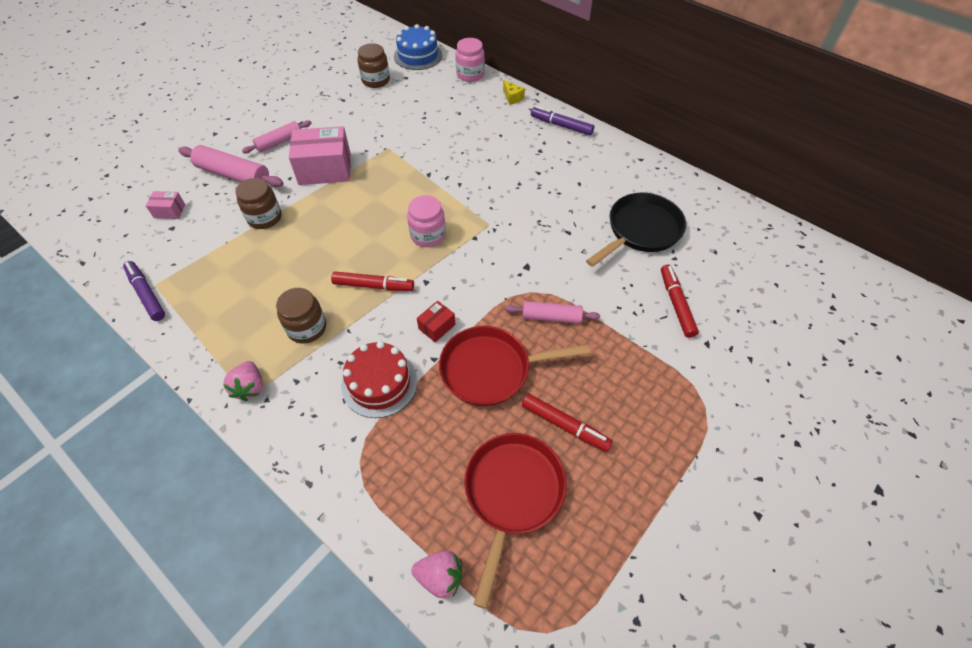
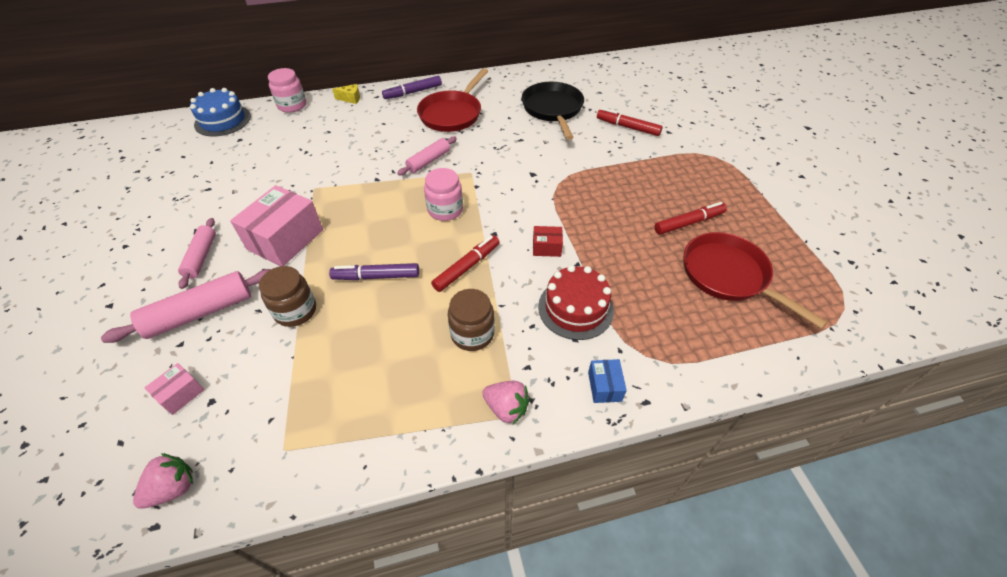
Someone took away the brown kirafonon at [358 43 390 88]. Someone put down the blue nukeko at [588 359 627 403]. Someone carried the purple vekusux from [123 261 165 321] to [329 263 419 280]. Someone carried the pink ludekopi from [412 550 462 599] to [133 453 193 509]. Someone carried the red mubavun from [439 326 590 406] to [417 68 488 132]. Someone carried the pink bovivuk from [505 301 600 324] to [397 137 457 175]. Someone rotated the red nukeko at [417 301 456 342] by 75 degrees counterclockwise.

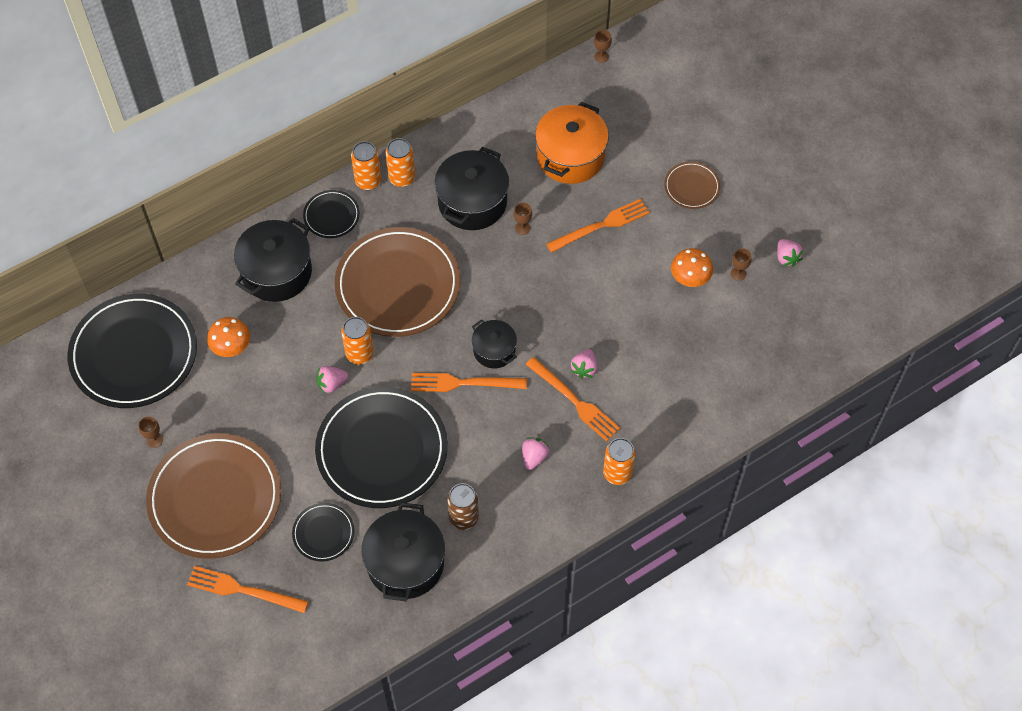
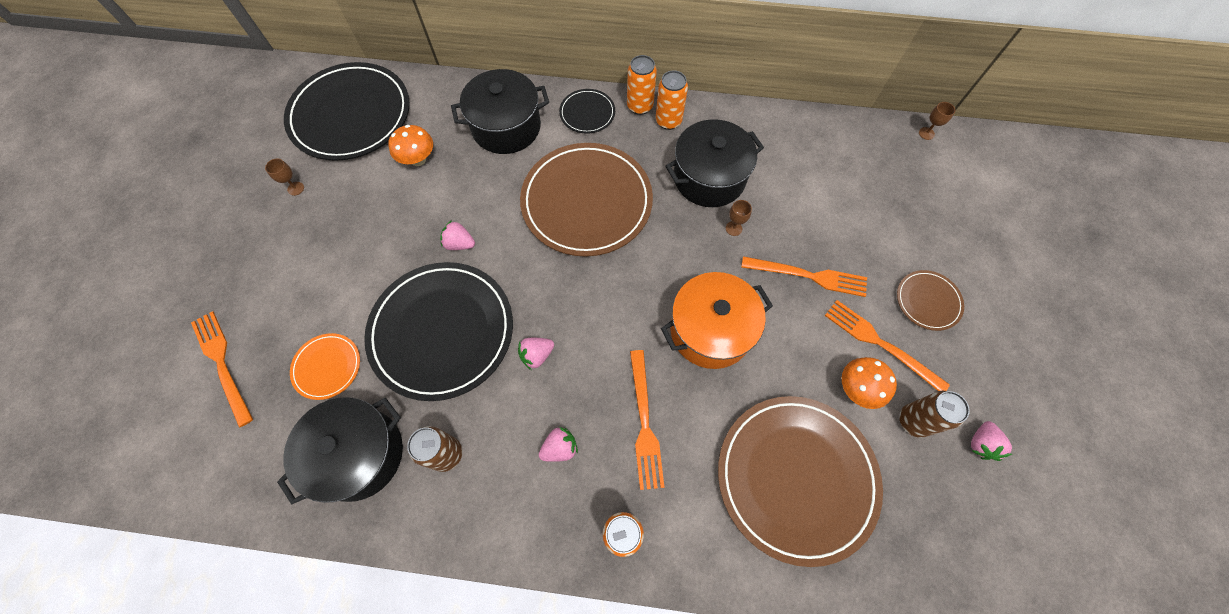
Someone took away the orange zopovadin at [341 317 374 365]. Someone took away the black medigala at [472 319 517 368]. Someone carried the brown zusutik from [146 433 281 559] to [718 396 883 567]. Someone carried the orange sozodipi from [411 373 527 392] to [825 300 950 391]. Someone carried the orange medigala from [535 102 609 184] to [661 272 773 369]. Someone carried the pink ludekopi from [571 349 597 379] to [518 338 554 370]. Someone swapped the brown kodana at [731 248 752 281] for the brown zopovadin at [899 391 970 438]. Someone repainted the black zusutik at [292 503 355 562], which became the orange zusutik at [290 333 360 400].

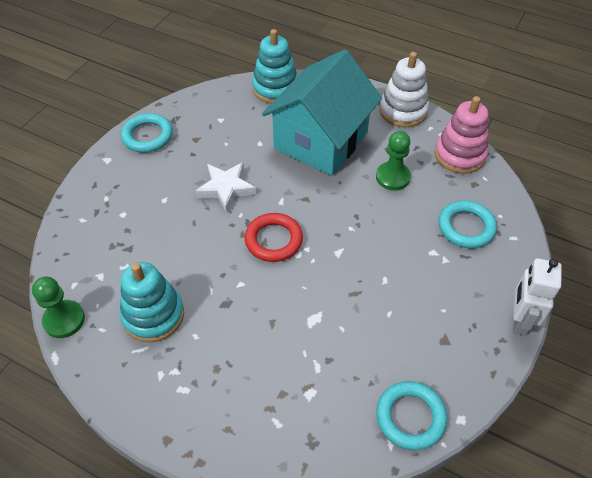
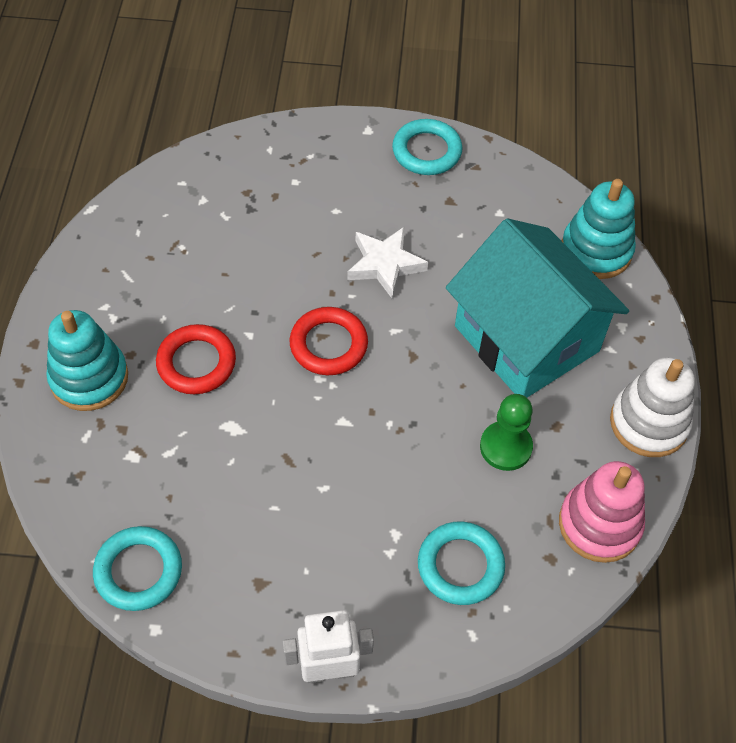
Someone took away the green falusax at [32 277 85 338]. Someone put down the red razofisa at [156 324 236 394]. Someone carried the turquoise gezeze from [120 262 184 343] to [46 310 128 411]. Someone rotated the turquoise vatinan at [262 49 382 176] by 45 degrees clockwise.

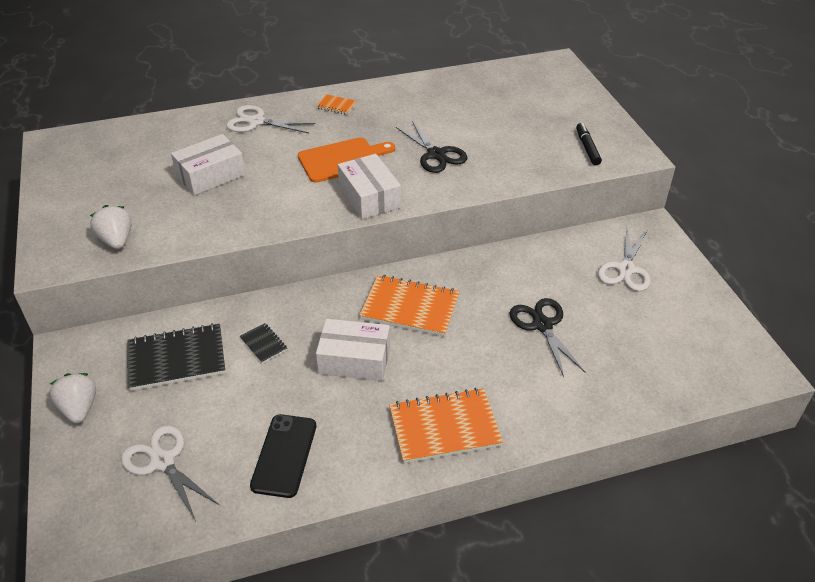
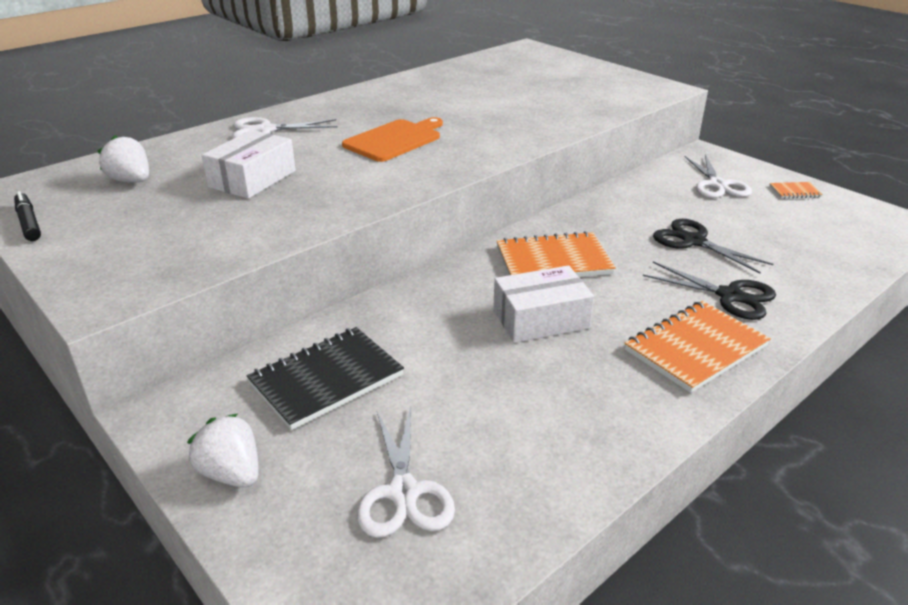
Someone took away the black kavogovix at [240 323 287 363]. Someone took away the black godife at [250 414 316 498]. Someone took away the white nukeko at [338 154 401 219]. Someone carried the white ludekopi from [90 205 131 249] to [98 135 149 183]. Someone carried the orange kavogovix from [316 94 357 115] to [769 182 823 199]. Someone carried the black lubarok from [396 120 467 173] to [643 261 776 320]. Someone carried the black vekusux from [576 123 602 165] to [14 191 41 241]. Someone rotated the white lubarok at [121 425 219 521] by 120 degrees counterclockwise.

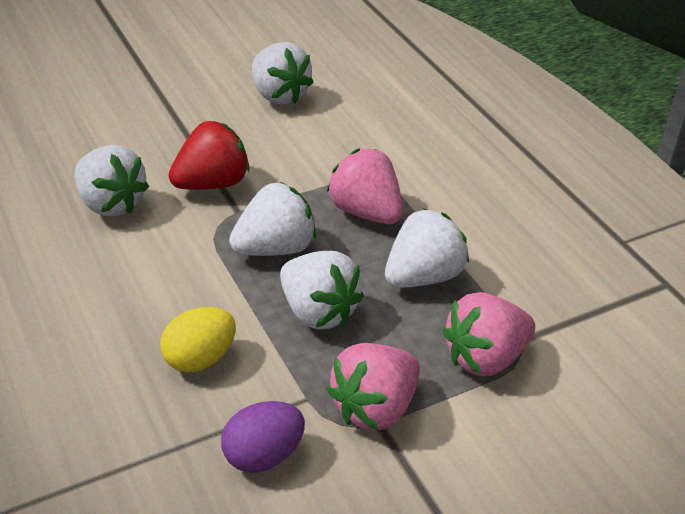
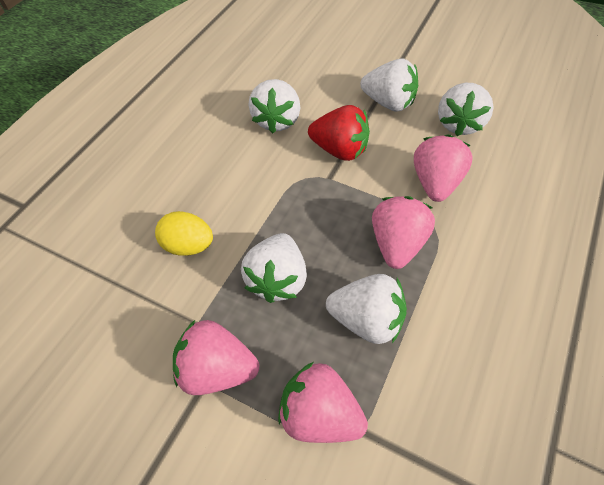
Someone took away the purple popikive at [221 401 305 473]. Someone put down the pink ludekopi at [414 134 473 202]. Someone carried the white ludekopi from [229 182 316 256] to [360 59 418 112].

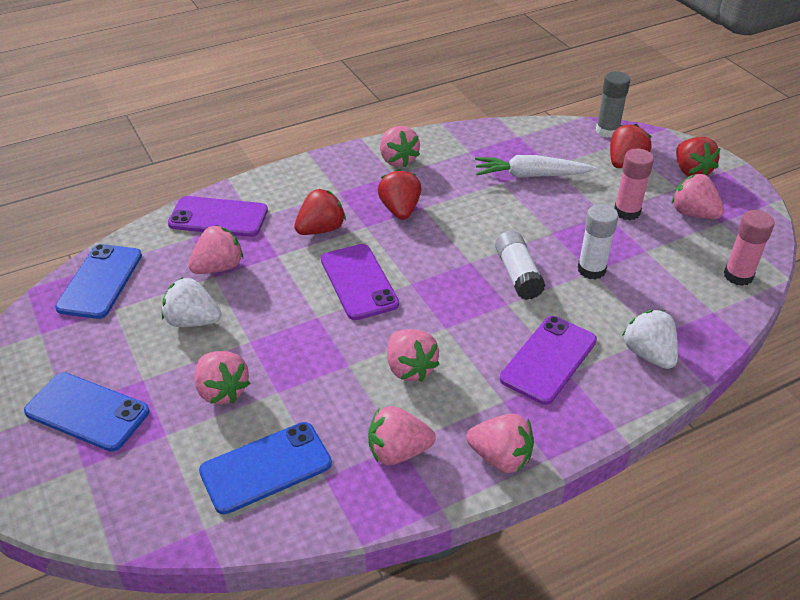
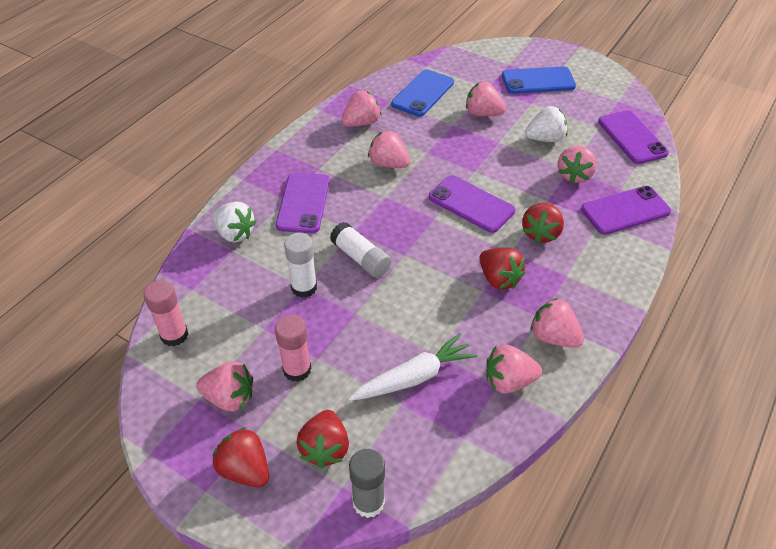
Someone carried the pink ludekopi from [466 414 534 473] to [486 345 542 394]. Someone repainted the blue godife at [55 244 142 319], which became the purple godife at [598 110 669 164].

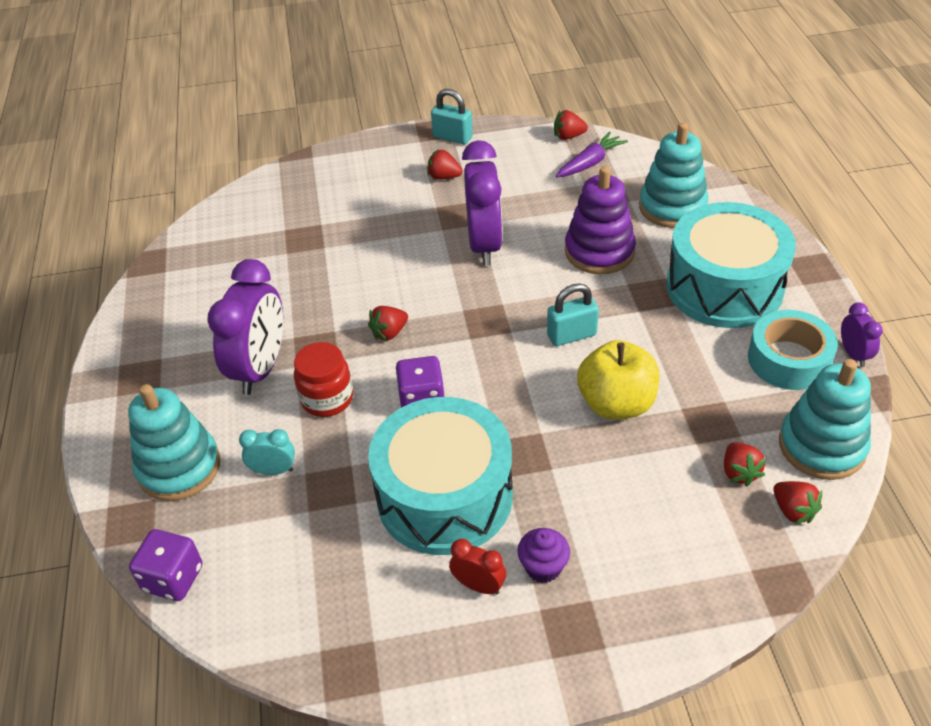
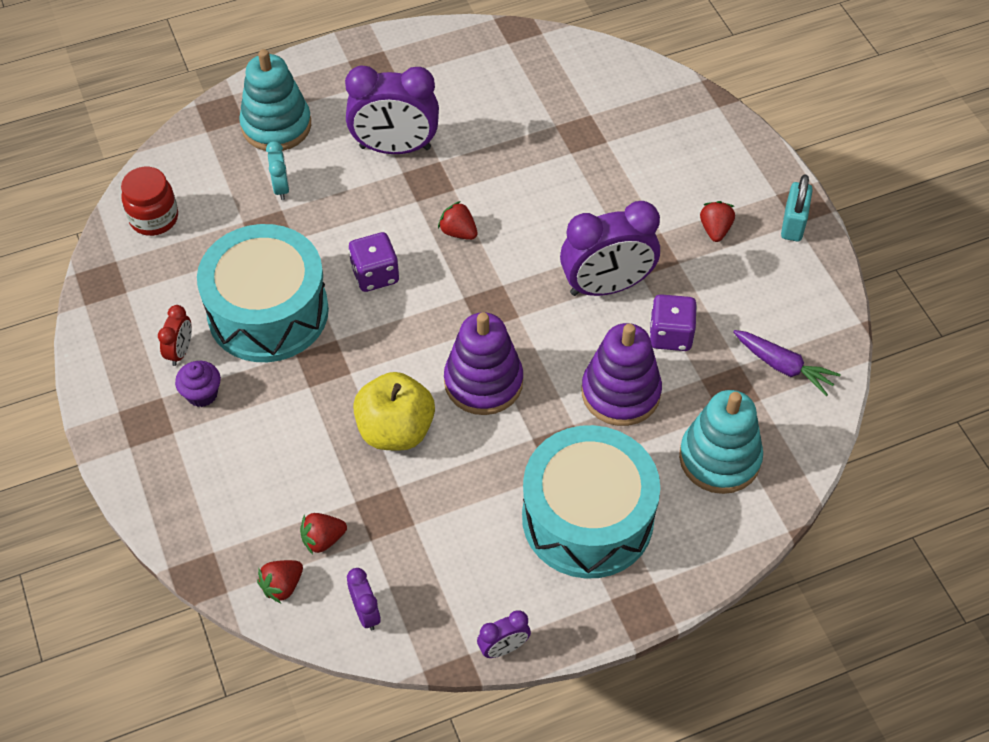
Someone took away the red ludekopi at [554 110 588 140]. Someone took away the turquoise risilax at [748 310 838 390]. Someone carried the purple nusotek from [129 529 203 601] to [649 294 697 351]. Someone carried the red kirafonon from [294 342 353 417] to [121 167 178 236]. Someone swapped the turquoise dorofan at [547 283 599 346] for the purple gezeze at [444 312 523 415]. Someone swapped the turquoise gezeze at [779 359 871 480] for the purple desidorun at [347 568 381 630].

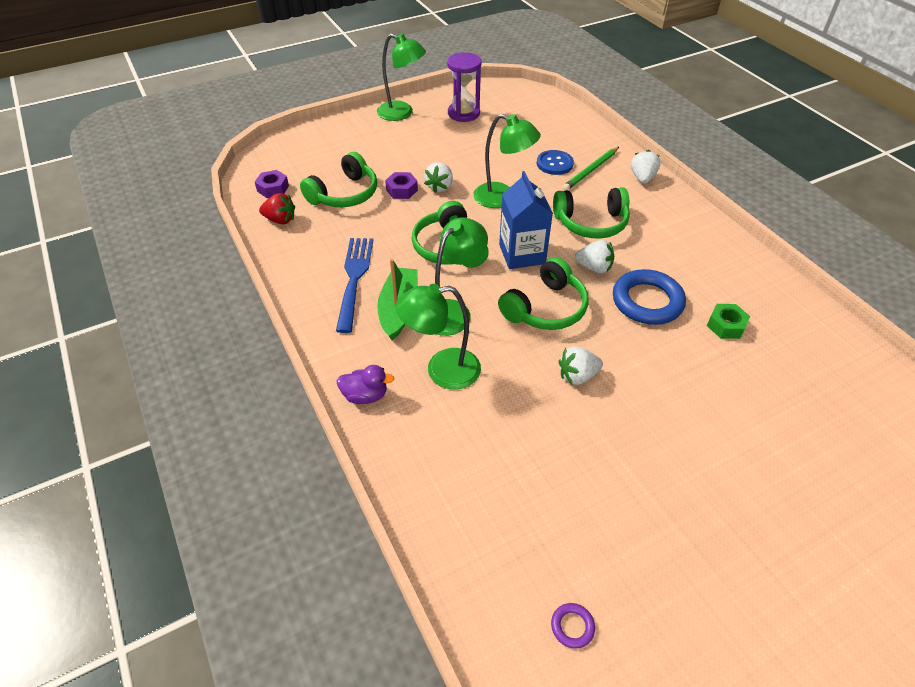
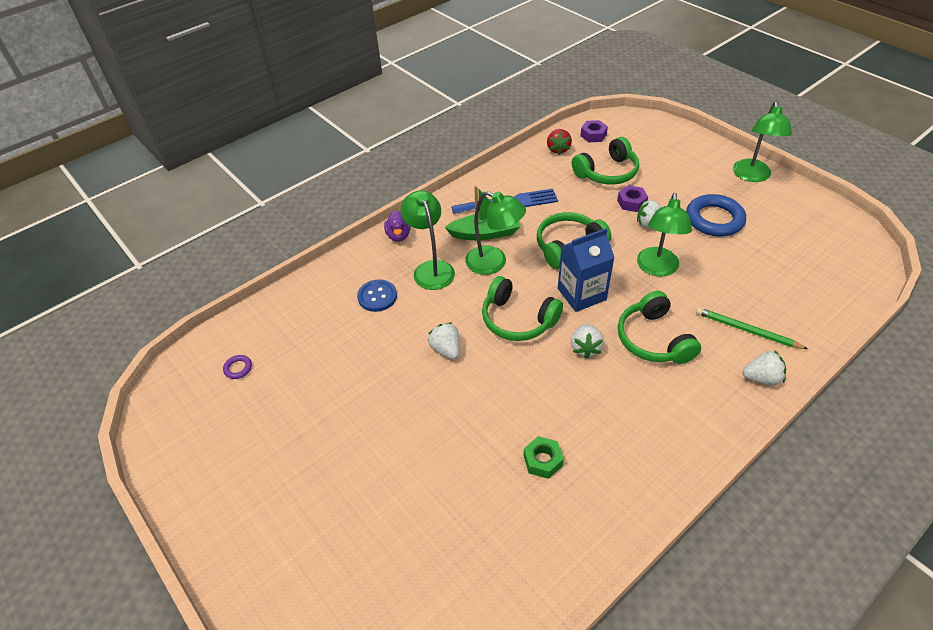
Someone took away the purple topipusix at [447 52 481 122]. Someone carried the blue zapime from [537 150 574 175] to [357 279 397 312]. Someone carried the blue razofisa from [613 269 686 325] to [686 194 746 236]. Someone rotated the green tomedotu at [300 152 377 207] by 60 degrees counterclockwise.

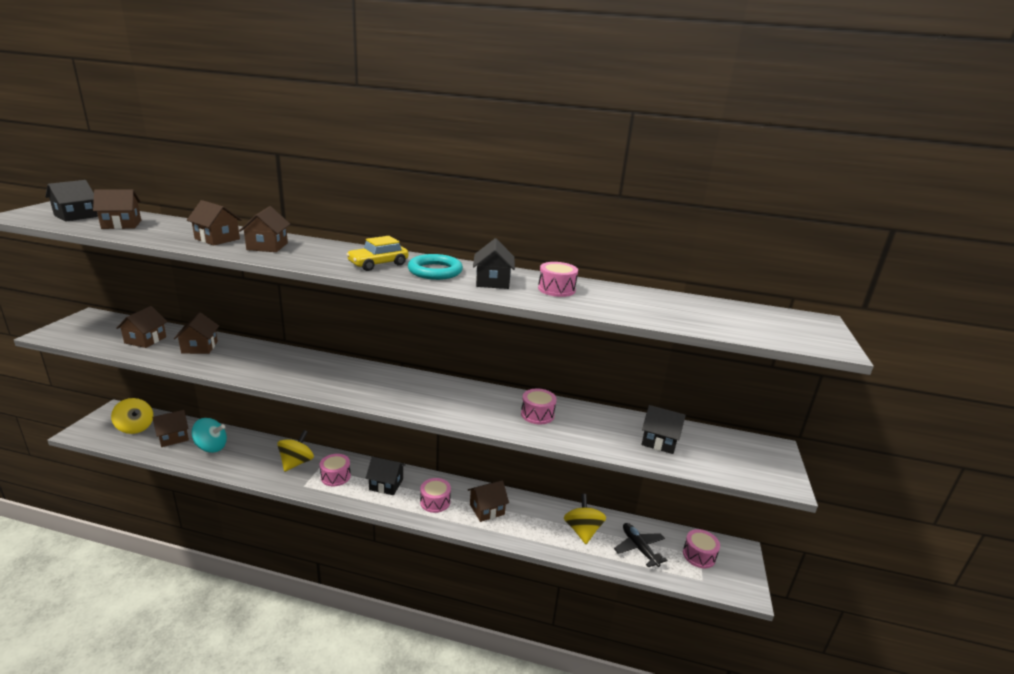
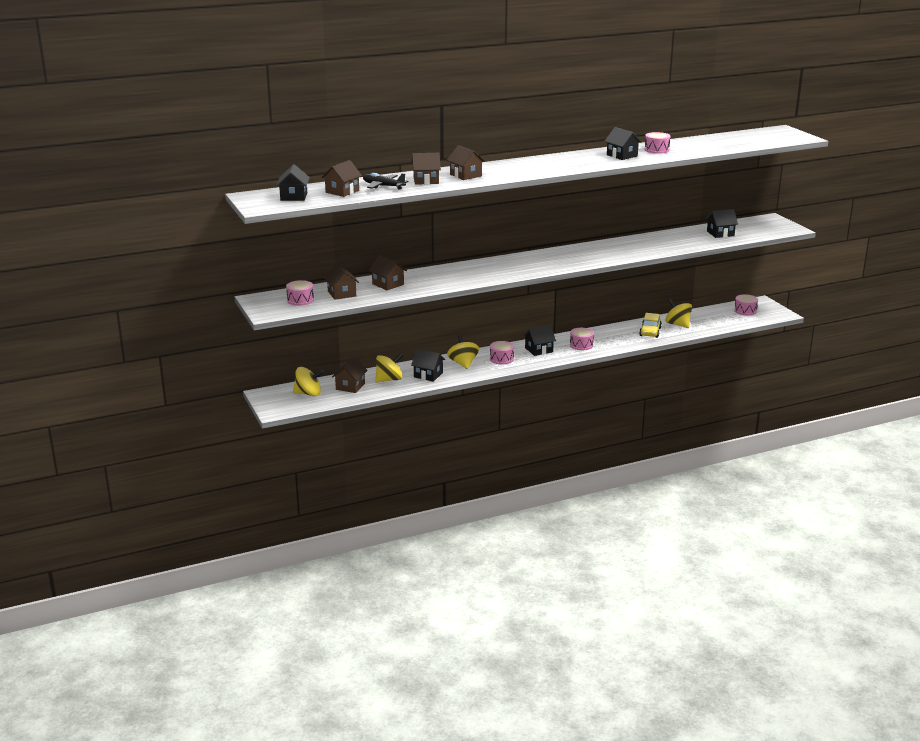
Someone took away the turquoise razofisa at [408 254 463 280]. Someone took away the brown vatinan at [468 480 509 522]. Someone put down the black vatinan at [411 349 445 382]. Someone carried the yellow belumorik from [346 236 409 271] to [639 313 662 338]. Someone carried the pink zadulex from [521 389 557 424] to [286 280 314 306]. Someone carried the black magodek from [614 523 667 568] to [363 173 409 190]. Someone repainted the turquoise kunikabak at [191 418 227 453], which became the yellow kunikabak at [376 353 403 383].

